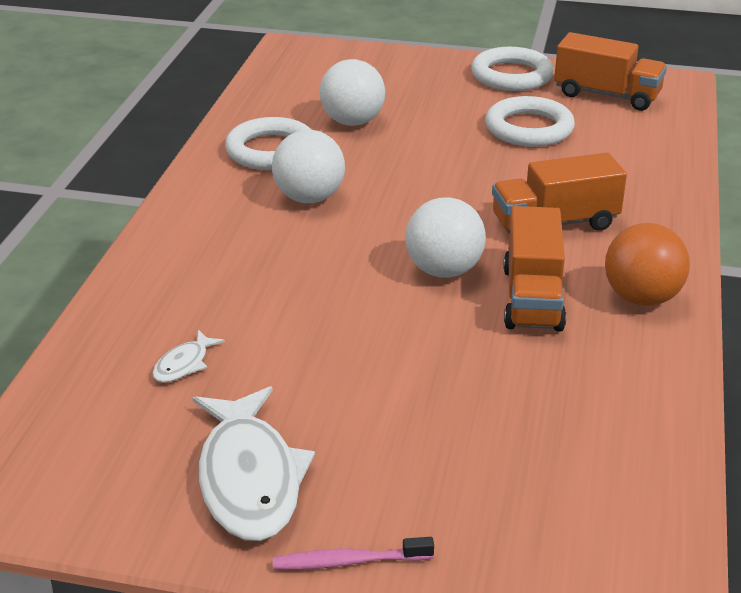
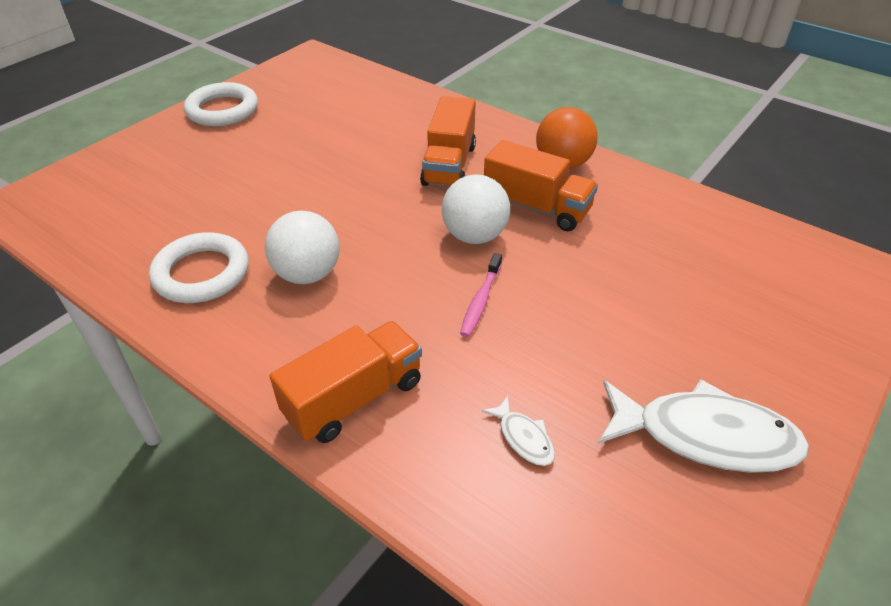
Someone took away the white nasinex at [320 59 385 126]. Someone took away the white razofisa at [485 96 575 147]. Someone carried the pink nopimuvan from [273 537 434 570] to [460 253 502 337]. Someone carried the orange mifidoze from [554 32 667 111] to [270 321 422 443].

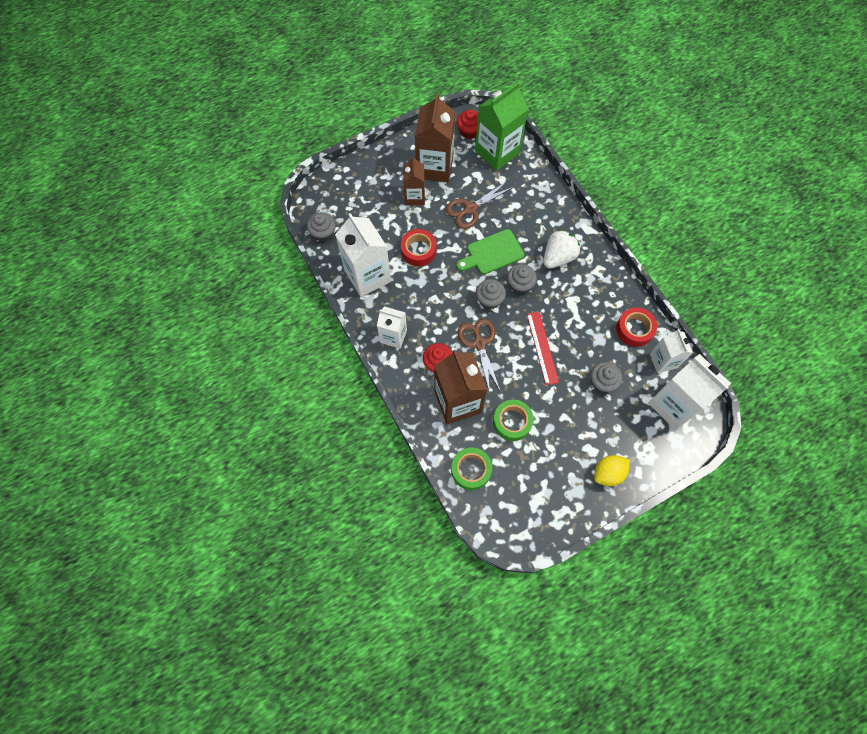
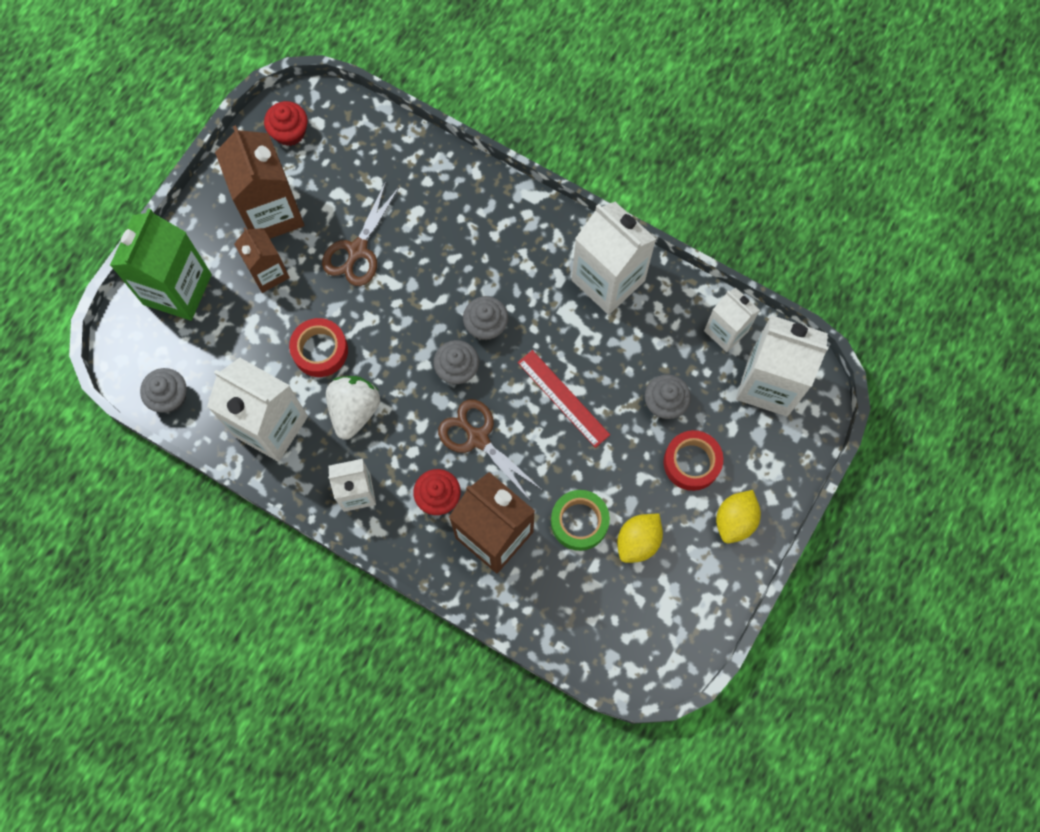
Someone took away the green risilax at [451 448 492 490]. Someone took away the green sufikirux at [456 229 524 274]. Someone put down the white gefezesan at [571 202 656 315]. Someone put down the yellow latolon at [617 514 663 563]. Someone carried the green gefezesan from [475 82 528 171] to [110 208 212 321]. Someone carried the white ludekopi from [544 229 580 268] to [326 376 380 440]. Someone carried the red risilax from [616 308 657 347] to [663 430 723 491].

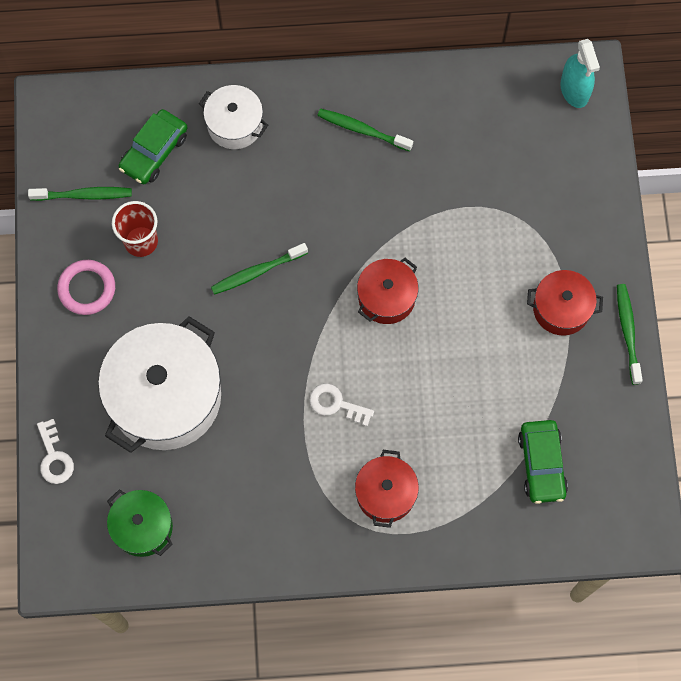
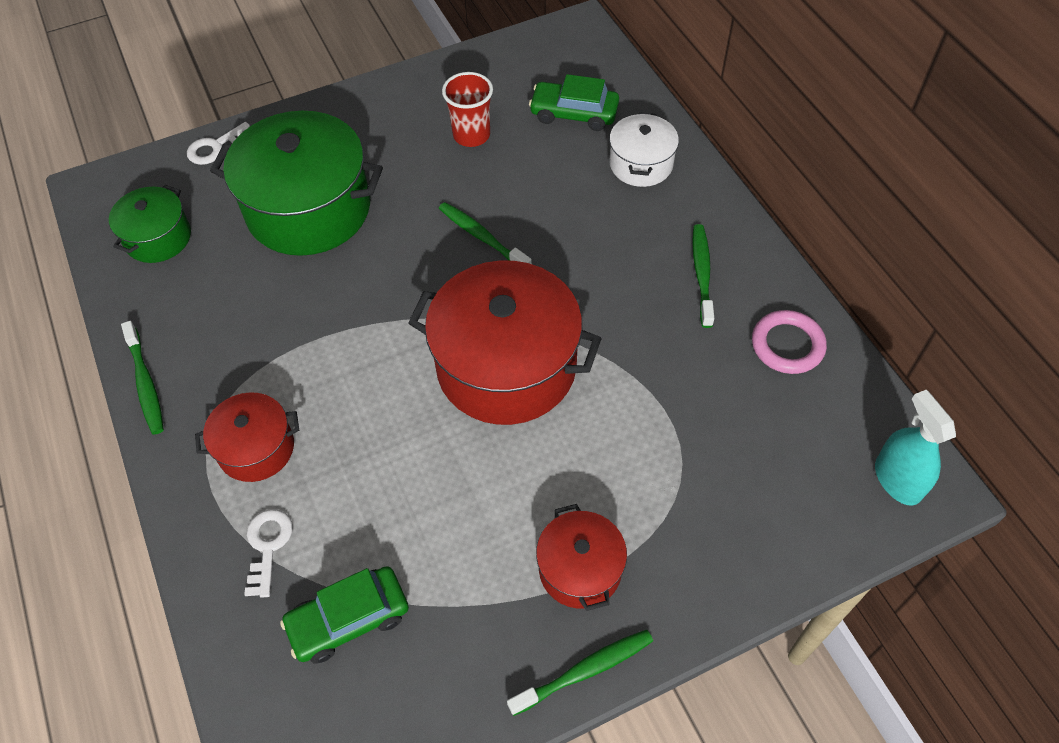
Someone carried the green nopimuvan from [28 187 132 201] to [121 321 164 435]. Someone carried the pink razofisa from [57 260 115 315] to [752 310 827 374]. Someone carried the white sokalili from [309 384 374 427] to [244 509 293 598]. Someone repainted the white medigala at [98 316 221 453], which became the green medigala at [210 111 383 256]. Someone rotated the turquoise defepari at [560 39 600 108] by 105 degrees clockwise. Someone scaled the red medigala at [357 258 418 324] by 1.91.

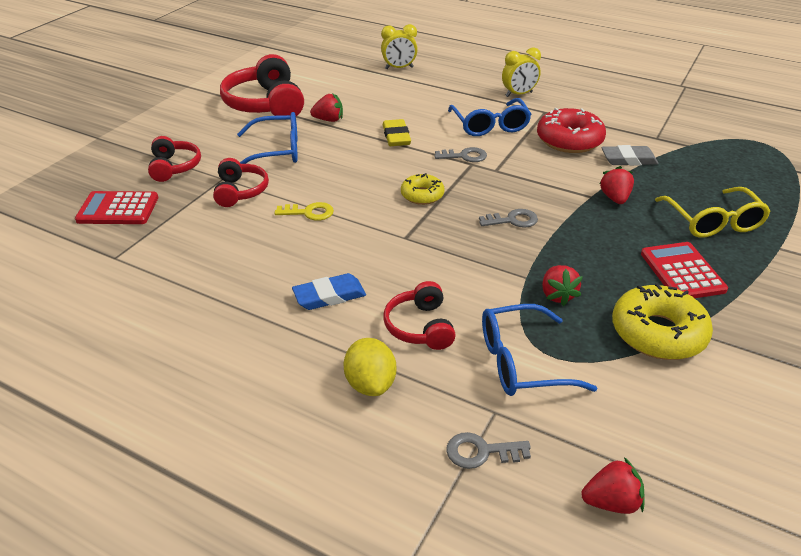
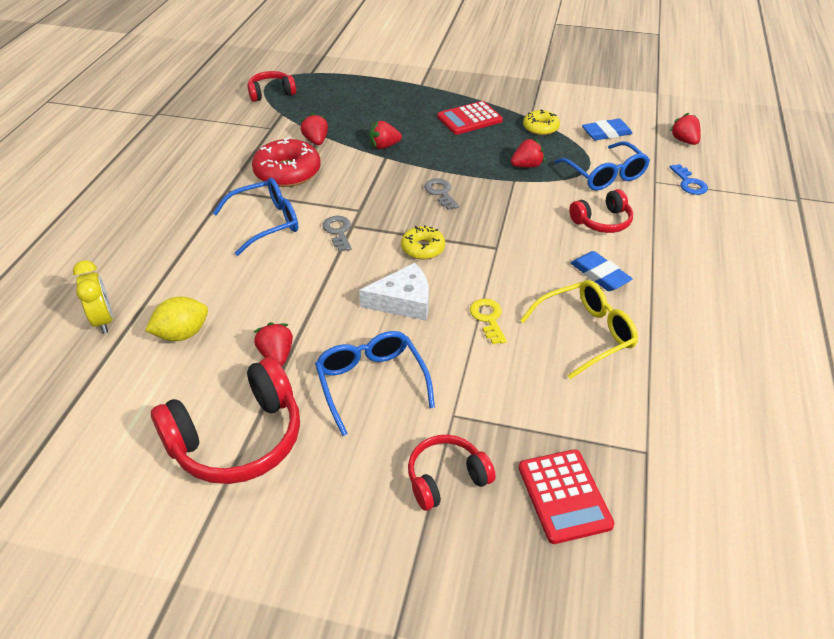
Someone took away the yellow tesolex at [383 119 411 146]. Someone took away the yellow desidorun at [502 47 541 97]. Someone put down the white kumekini at [359 263 429 321]. Someone put down the blue tesolex at [582 119 633 140]. Someone carried the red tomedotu from [213 158 269 207] to [247 71 296 102]. Someone carried the yellow latolon from [344 338 396 396] to [145 297 208 341]. Someone carried the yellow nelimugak from [655 187 771 238] to [520 280 638 379]. Someone swapped the grey tesolex at [601 145 659 166] for the red ludekopi at [300 113 328 145]. Someone repainted the grey sokalili at [446 432 531 469], which became the blue sokalili at [670 164 708 195]. Someone scaled the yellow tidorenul at [612 283 713 360] by 0.58.

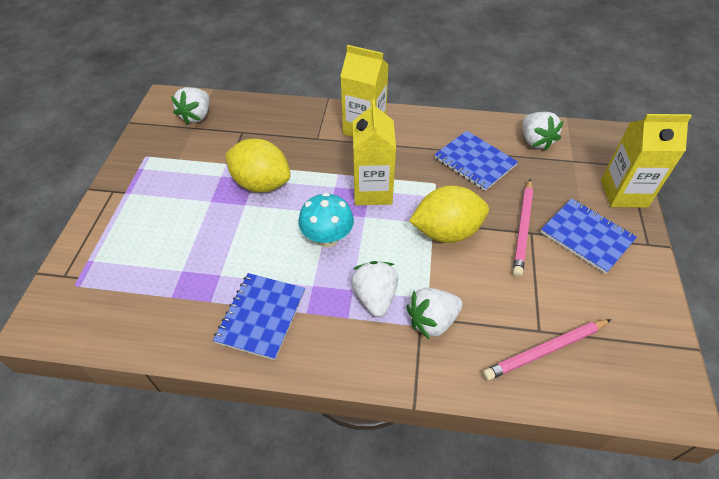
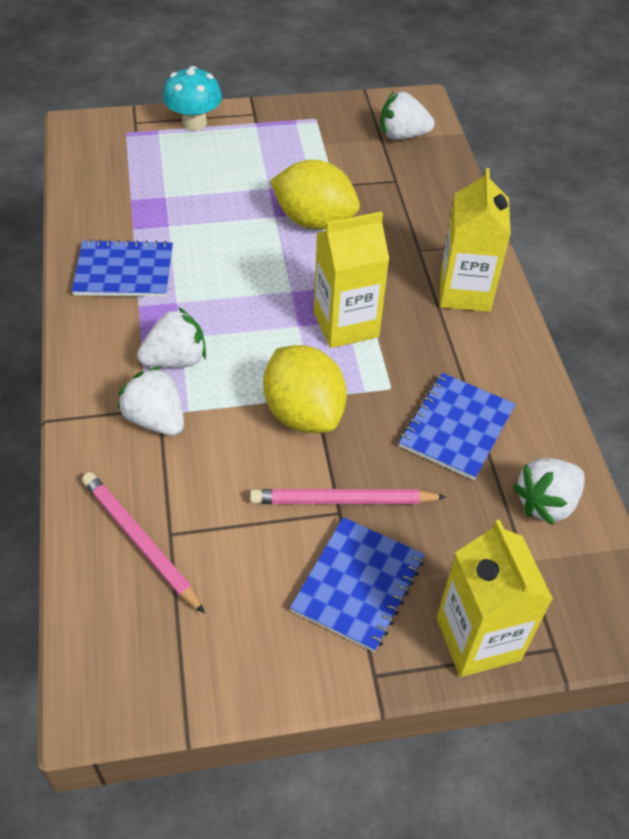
Someone carried the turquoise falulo from [298 193 354 248] to [163 66 222 131]. Someone rotated the yellow latolon at [225 139 291 192] by 75 degrees counterclockwise.

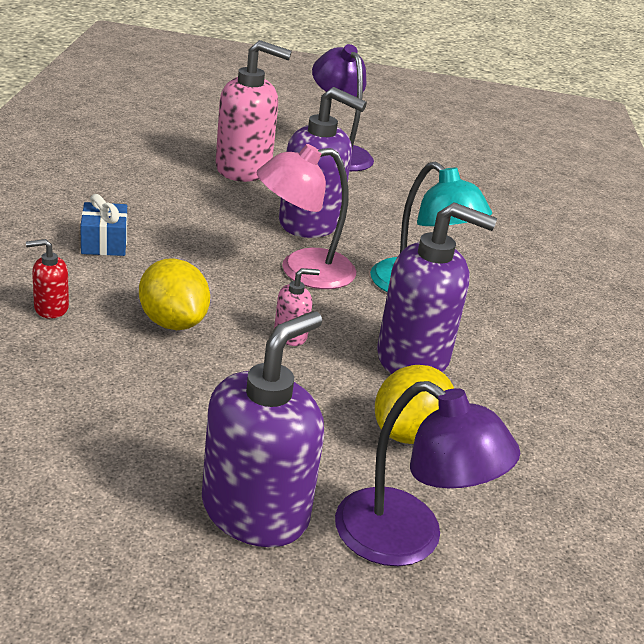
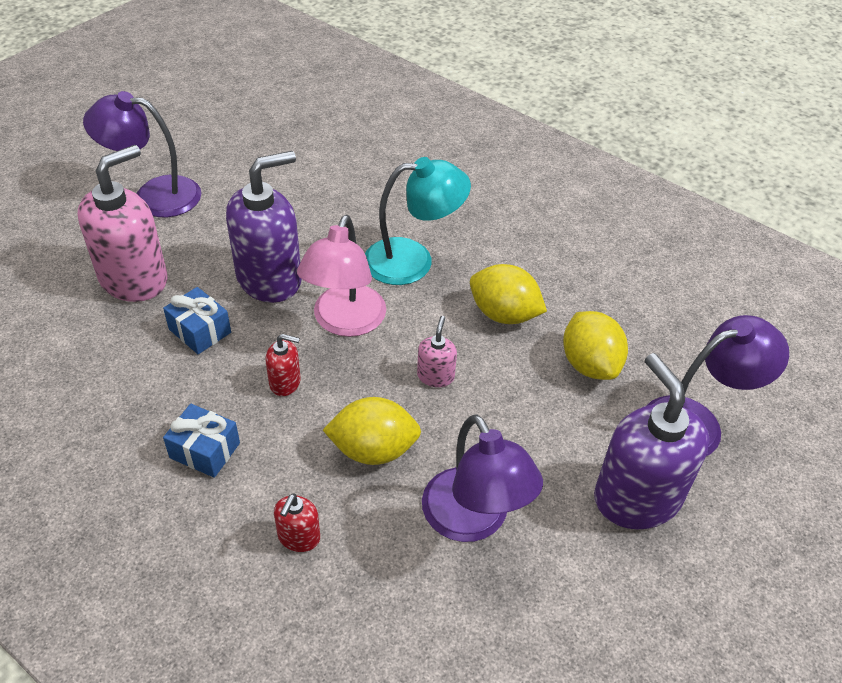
Someone put down the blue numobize at [163 287 231 354]. Someone put down the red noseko at [266 334 301 396]. Someone put down the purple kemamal at [422 414 543 542]. Someone swapped the purple noseko at [377 202 497 374] for the yellow latolon at [470 264 547 324].

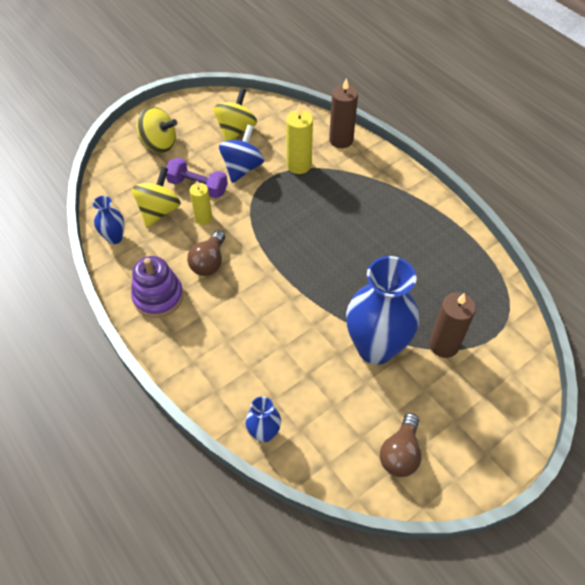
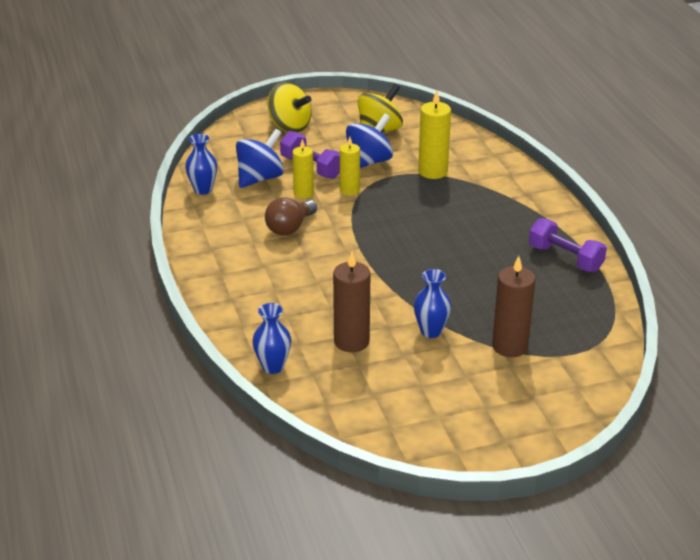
Someone took away the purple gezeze at [131 256 183 318]. Someone took away the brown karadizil at [380 413 421 477]. Someone put down the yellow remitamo at [340 137 360 195]. Someone put down the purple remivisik at [529 218 607 272]. Someone carried the brown remitamo from [329 78 358 148] to [333 252 370 352]. Someone repainted the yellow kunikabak at [132 167 181 228], which became the blue kunikabak at [236 129 284 188]. Someone scaled the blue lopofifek at [346 256 419 365] by 0.47.

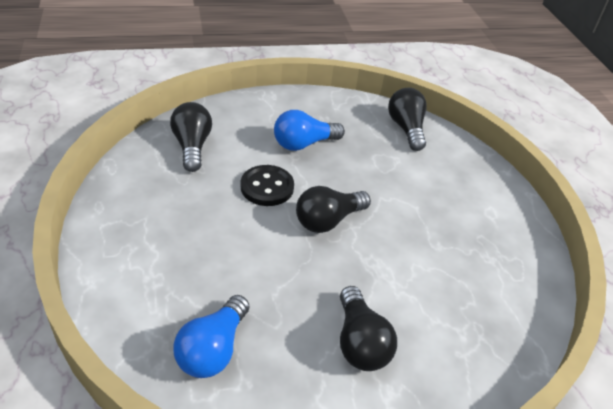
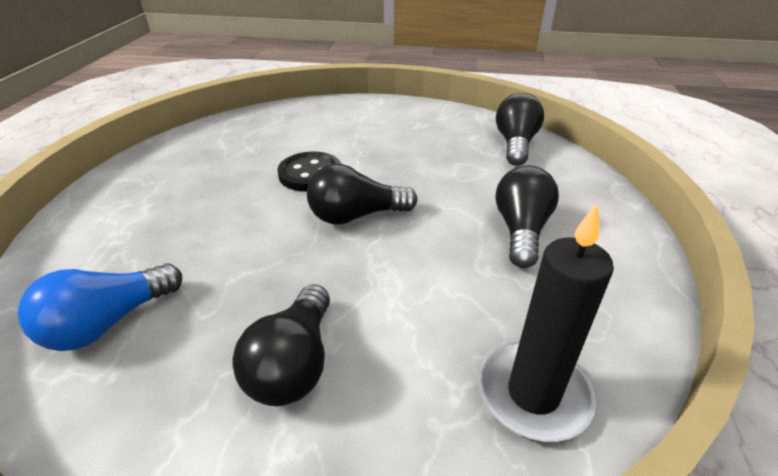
Someone took away the blue karadizil at [274 110 345 151]. Someone put down the black remitamo at [478 204 614 442]. Someone carried the black karadizil from [170 102 212 172] to [495 165 559 268].

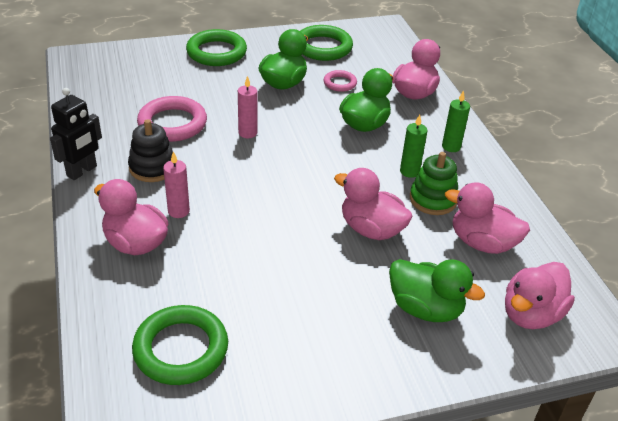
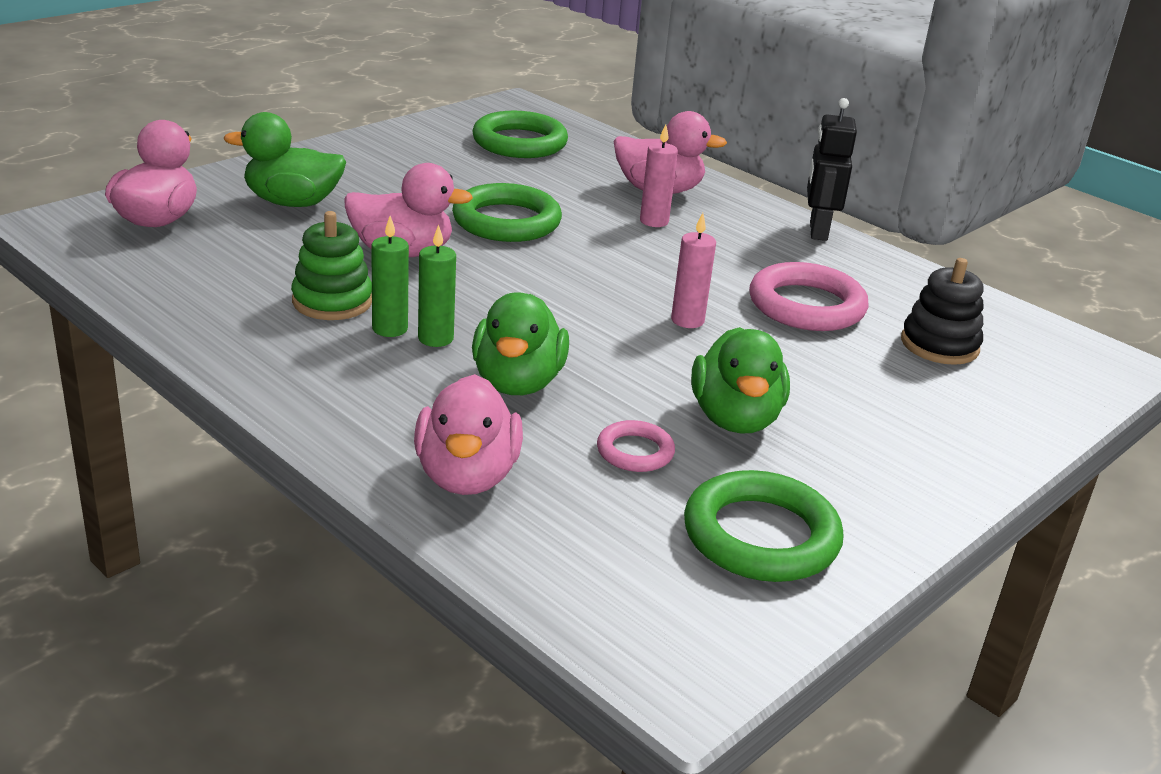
Someone took away the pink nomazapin at [445 182 530 254]. Someone carried the black gezeze from [128 119 173 182] to [901 258 984 365]. Someone carried the green razofisa from [186 29 247 66] to [452 183 562 242]. Someone carried the green remitamo from [442 90 470 152] to [418 224 456 347].

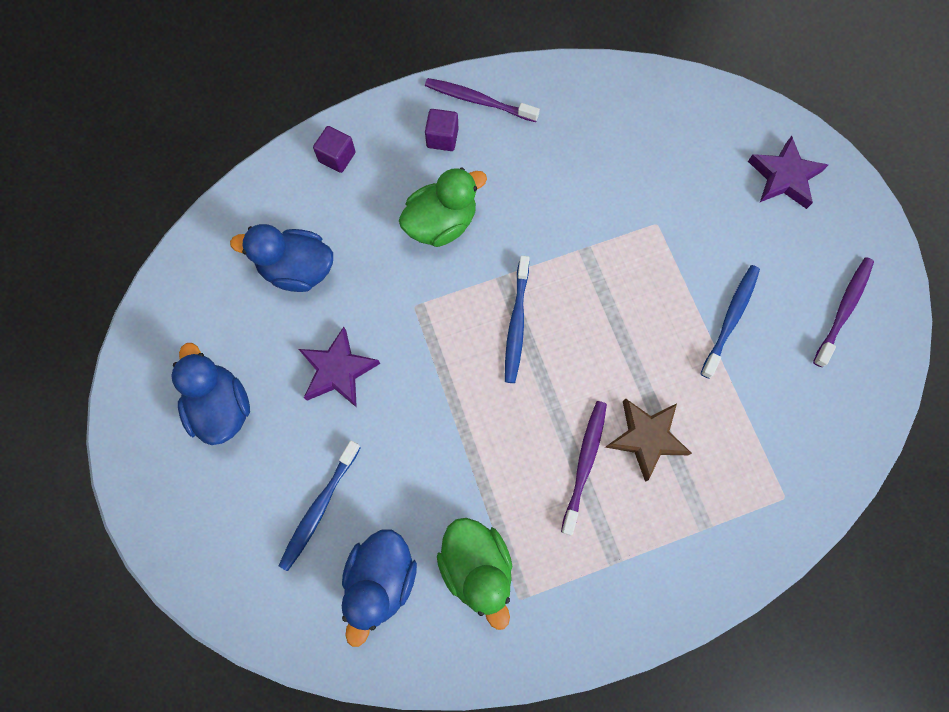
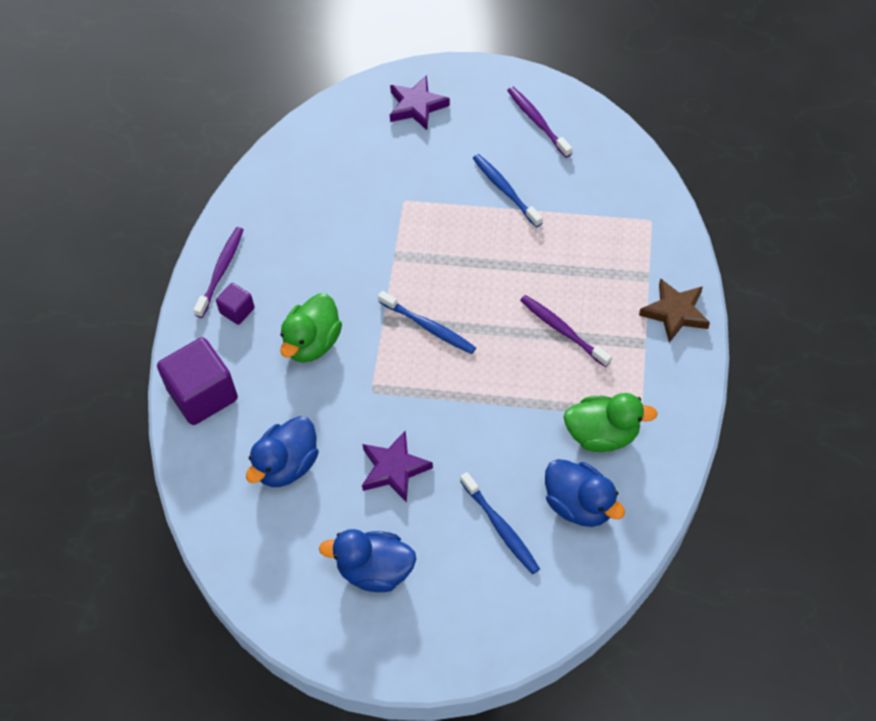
Someone carried the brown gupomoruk from [605 398 692 482] to [639 278 710 343]. Someone rotated the green nomazapin at [399 167 487 247] by 150 degrees counterclockwise. Someone rotated the purple nopimuvan at [425 78 540 122] by 150 degrees clockwise. Someone scaled the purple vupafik at [313 126 356 173] by 2.01.

